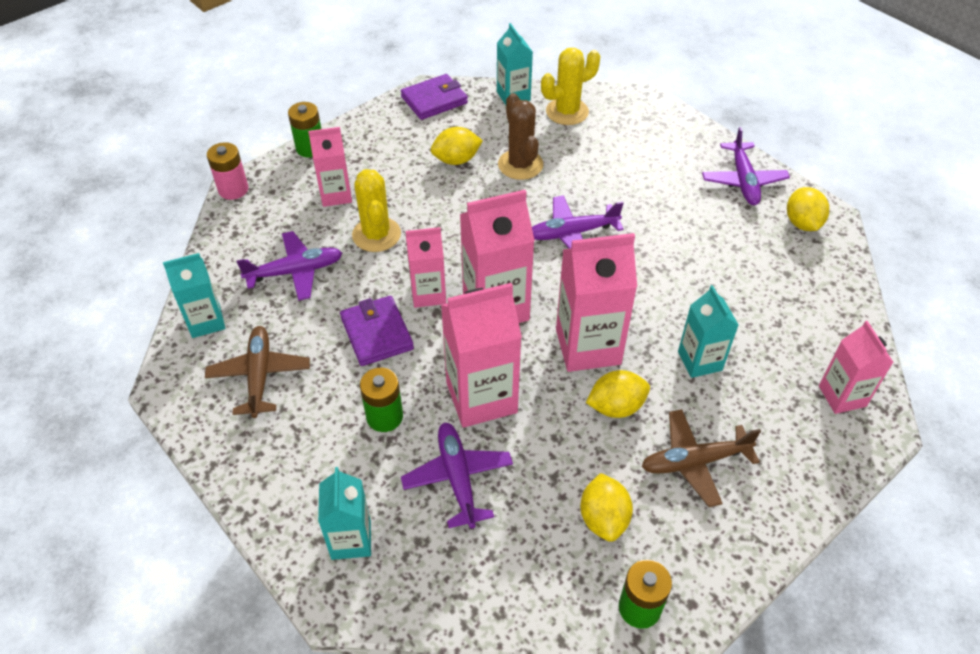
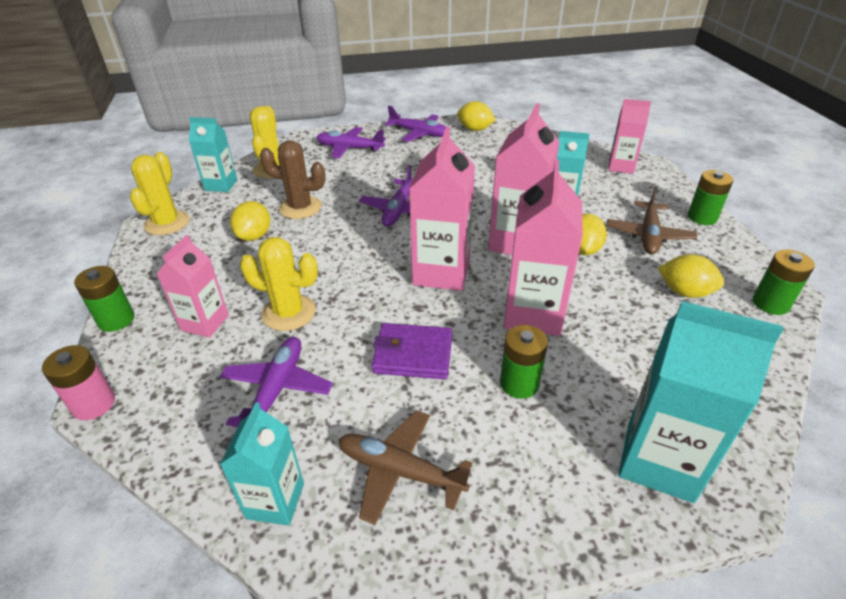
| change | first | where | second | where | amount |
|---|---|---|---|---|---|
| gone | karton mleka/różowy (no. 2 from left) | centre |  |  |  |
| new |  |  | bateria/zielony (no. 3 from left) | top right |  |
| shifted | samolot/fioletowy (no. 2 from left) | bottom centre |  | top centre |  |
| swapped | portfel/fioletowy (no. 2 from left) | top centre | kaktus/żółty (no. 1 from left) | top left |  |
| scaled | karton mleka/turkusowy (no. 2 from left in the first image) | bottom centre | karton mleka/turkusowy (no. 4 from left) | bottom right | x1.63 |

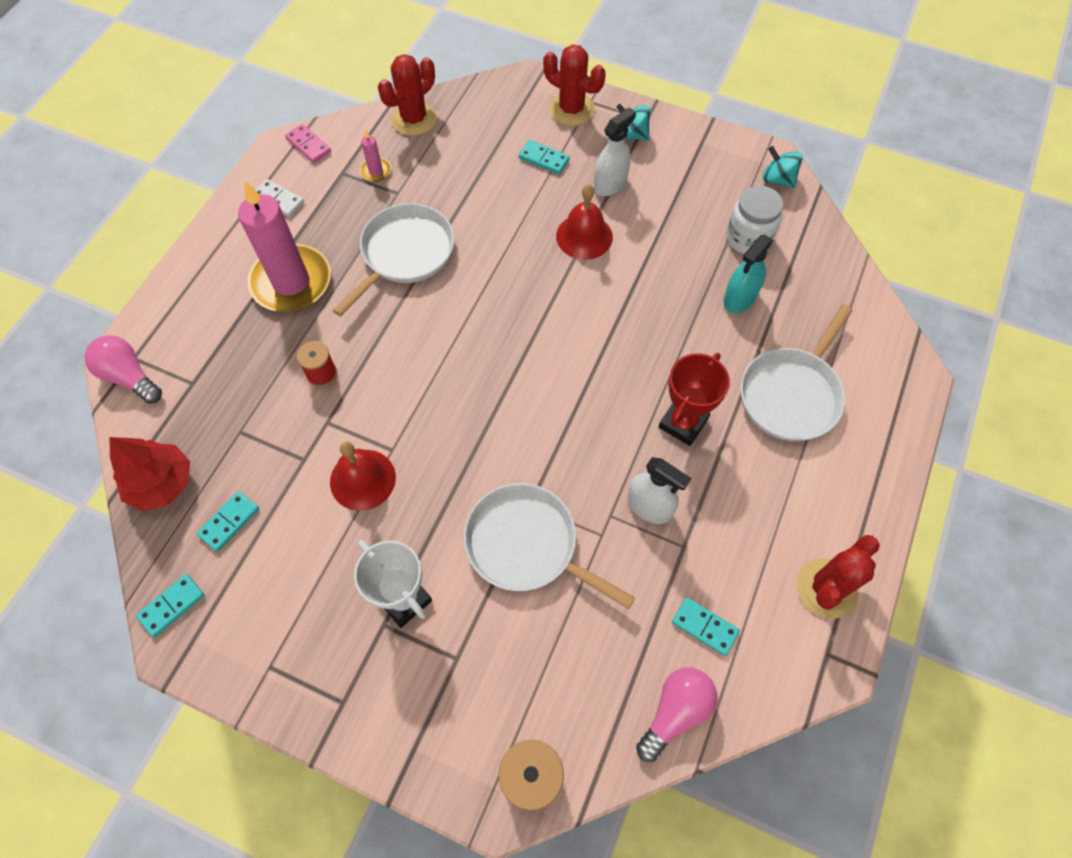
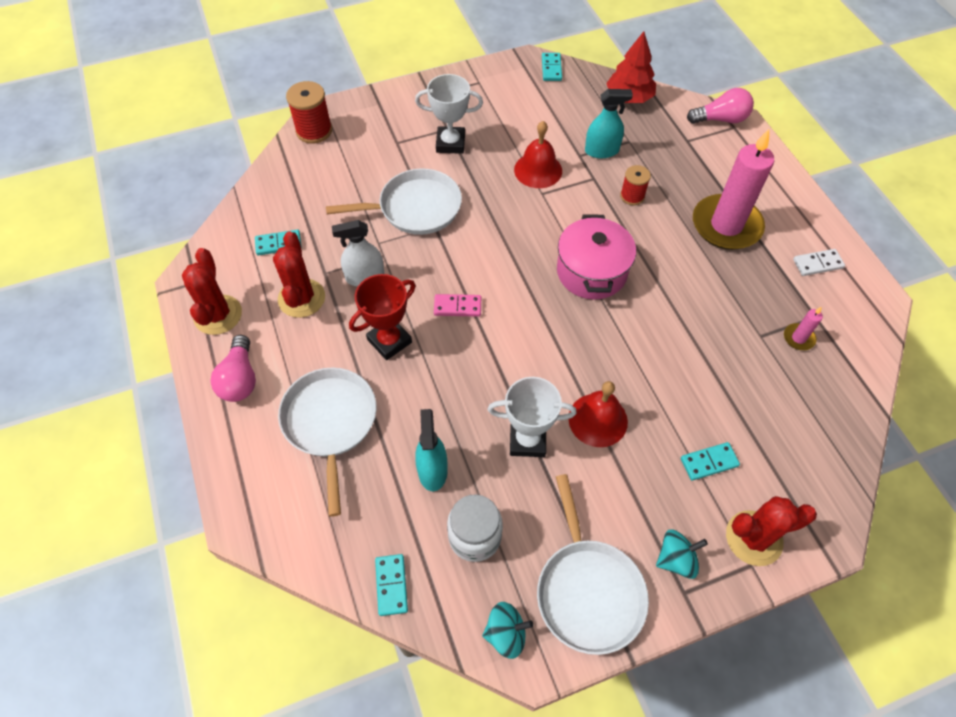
| change | first | where | second | where | amount |
|---|---|---|---|---|---|
| gone | spryskiwacz/biały (no. 1 from left) | top centre |  |  |  |
| new |  |  | puchar/biały (no. 2 from left) | centre |  |
| new |  |  | garnek/różowy | centre |  |
| new |  |  | spryskiwacz/turkusowy (no. 2 from left) | top centre |  |
| shifted | kostka domina/turkusowy (no. 2 from left) | middle left |  | bottom centre |  |
| shifted | kostka domina/różowy | top left |  | centre |  |
| shifted | patelnia/biały (no. 1 from left in the first image) | top centre | patelnia/biały (no. 3 from left) | bottom centre |  |
| shifted | kaktus/czerwony (no. 1 from left in the first image) | top centre | kaktus/czerwony (no. 2 from left) | middle left |  |
| shifted | żarówka/różowy (no. 2 from left in the first image) | bottom centre | żarówka/różowy (no. 1 from left) | middle left |  |
| rotated | puchar/czerwony | centre |  | centre | 60 degrees clockwise |

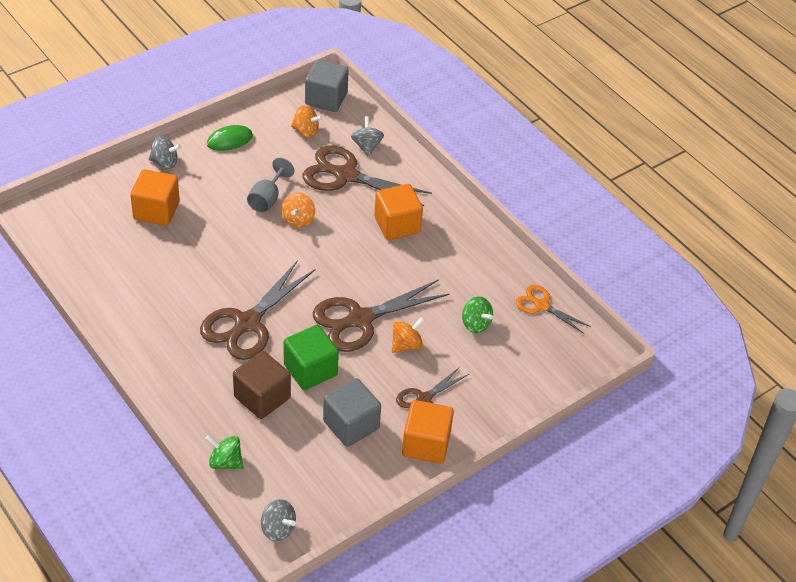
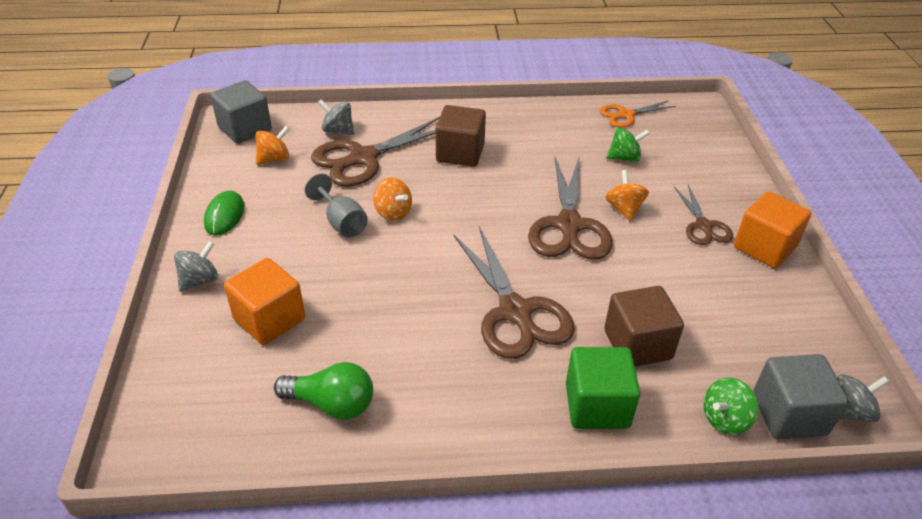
| change | first | where | second | where | amount |
|---|---|---|---|---|---|
| new |  |  | żarówka/zielony | bottom centre |  |
| shifted | sześcian/zielony | centre |  | bottom centre |  |
| shifted | sześcian/szary (no. 2 from left) | bottom centre |  | bottom right |  |
| repainted | sześcian/pomarańczowy (no. 2 from left) | centre | sześcian/brązowy (no. 1 from left) | top centre |  |

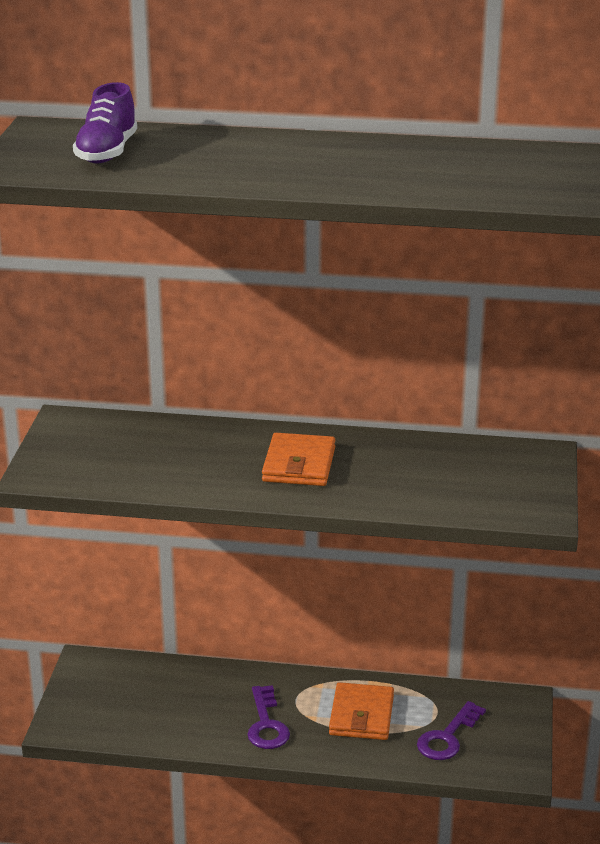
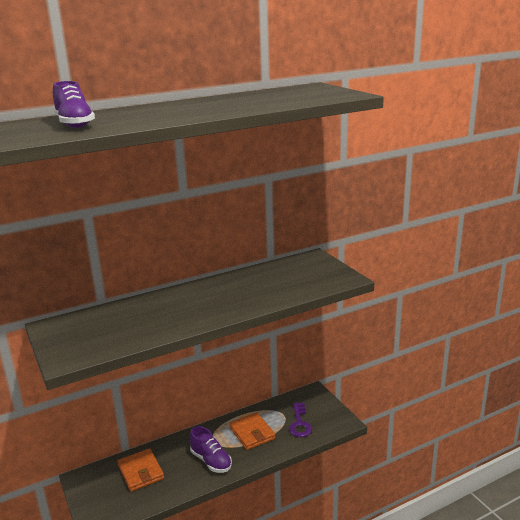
| change | first | where | second | where | amount |
|---|---|---|---|---|---|
| shifted | portfel/pomarańczowy (no. 1 from left) | centre |  | bottom left |  |
| swapped | klucz/fioletowy (no. 1 from left) | bottom centre | but/fioletowy (no. 2 from left) | bottom centre |  |

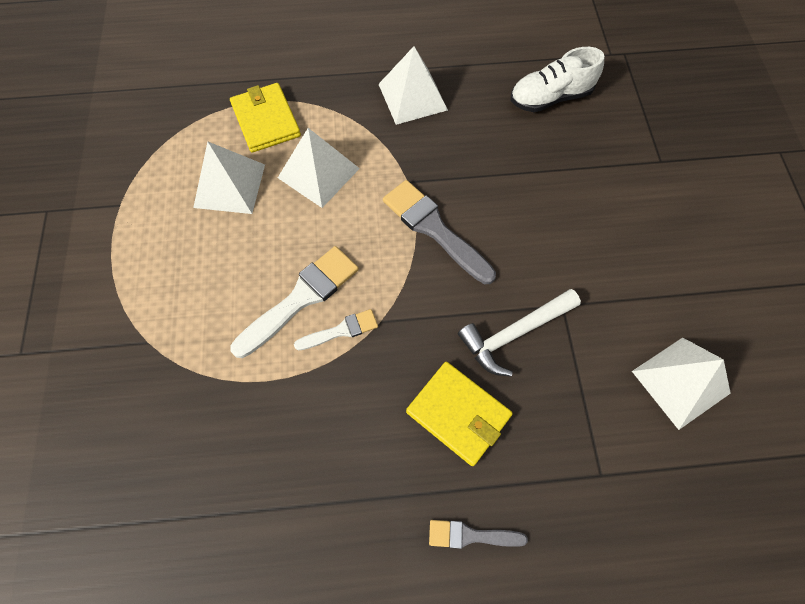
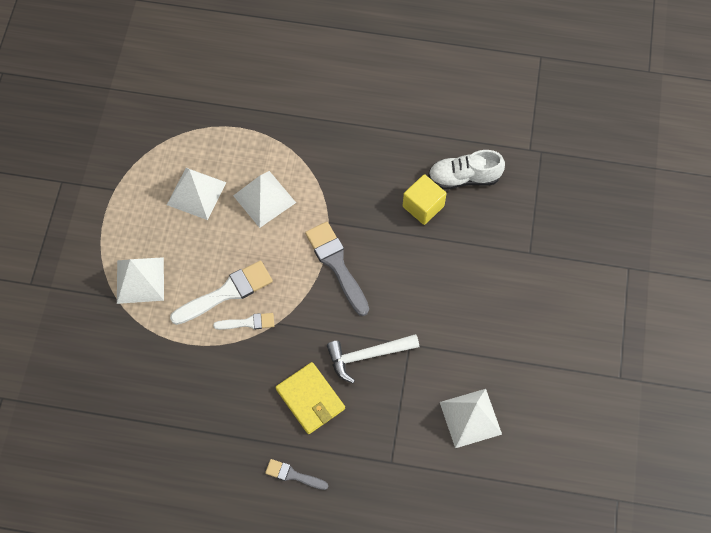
| change | first | where | second | where | amount |
|---|---|---|---|---|---|
| gone | portfel/żółty (no. 1 from left) | top left |  |  |  |
| new |  |  | sześcian/żółty | centre |  |
| shifted | piramida/biały (no. 3 from left in the first image) | top centre | piramida/biały (no. 1 from left) | middle left |  |

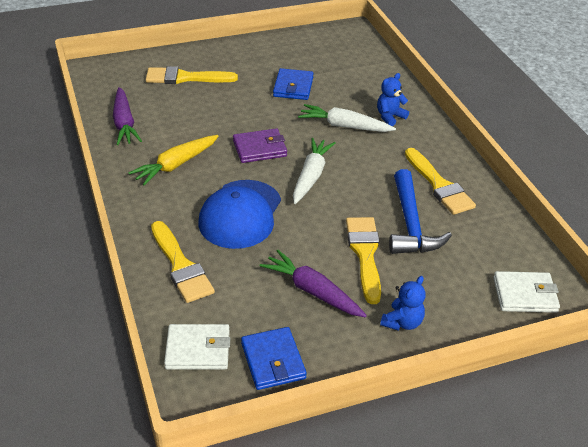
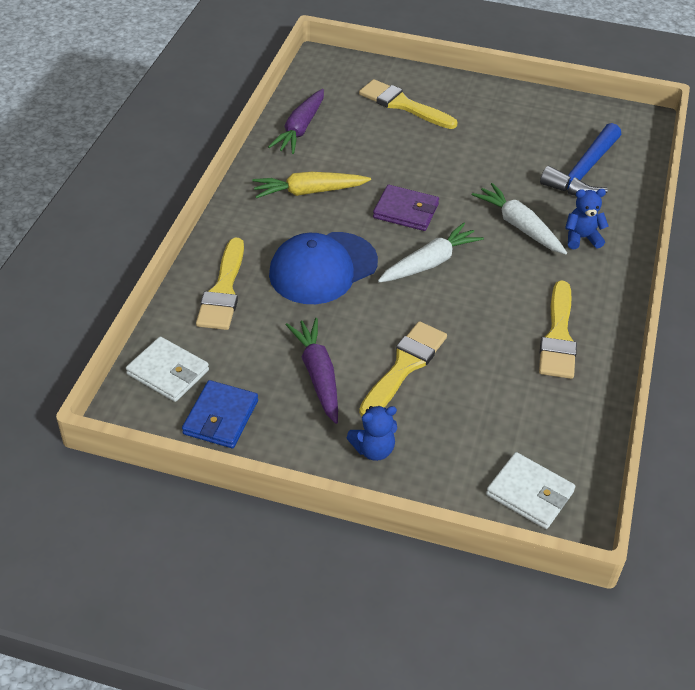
| change | first | where | second | where | amount |
|---|---|---|---|---|---|
| gone | portfel/niebieski (no. 2 from left) | top centre |  |  |  |
| shifted | młotek/niebieski | middle right |  | top right |  |

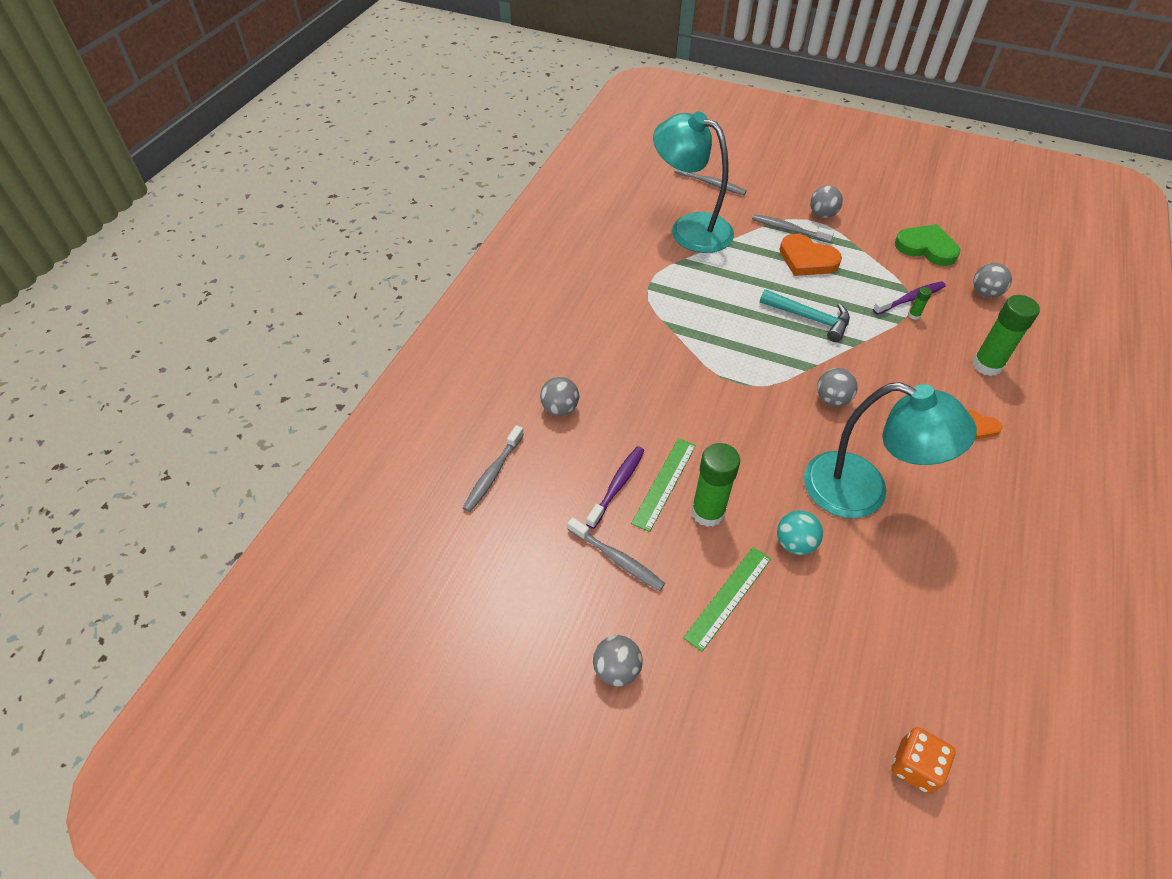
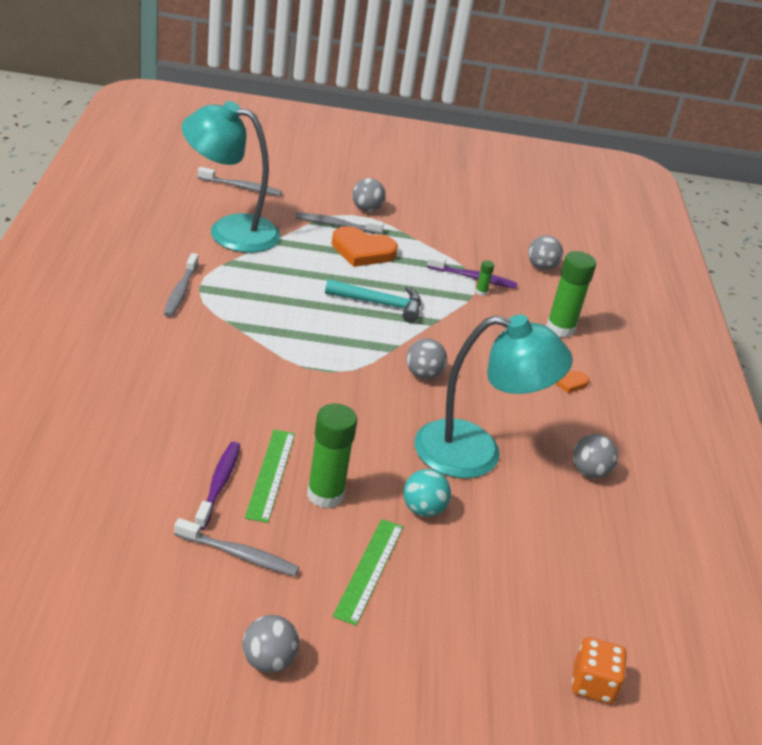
| change | first | where | second | where | amount |
|---|---|---|---|---|---|
| gone | serce/zielony | top right |  |  |  |
| shifted | szczoteczka do zębów/szary (no. 1 from left) | centre |  | middle left |  |
| shifted | piłka/szary (no. 1 from left in the first image) | centre | piłka/szary (no. 5 from left) | middle right |  |
| rotated | szczoteczka do zębów/fioletowy (no. 2 from left) | middle right |  | centre | 60 degrees clockwise |

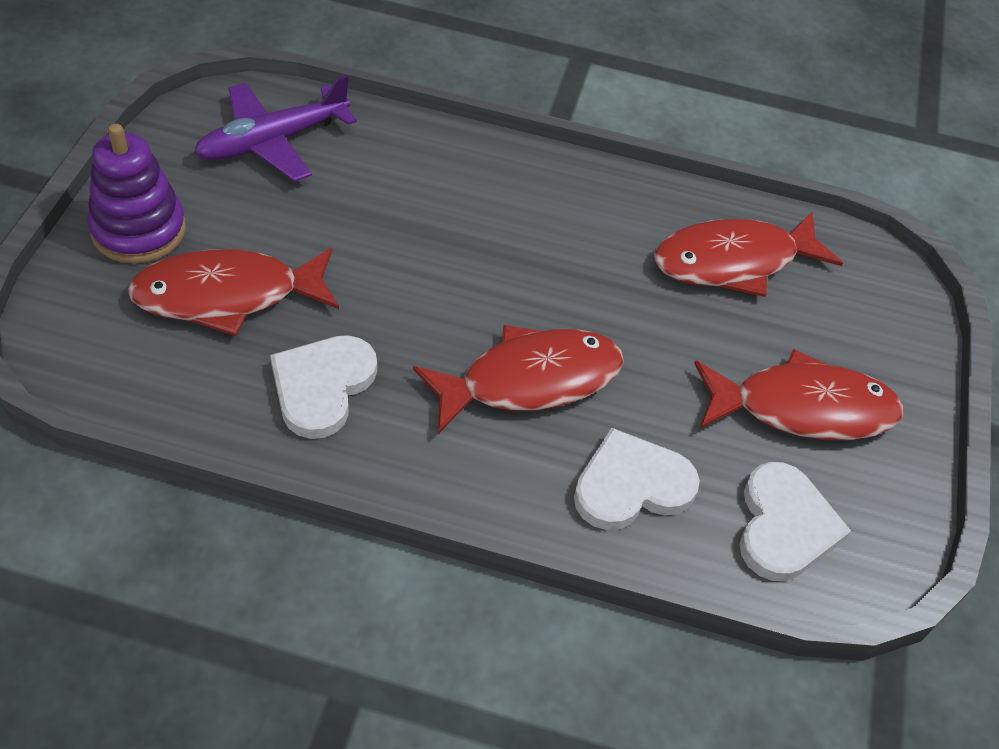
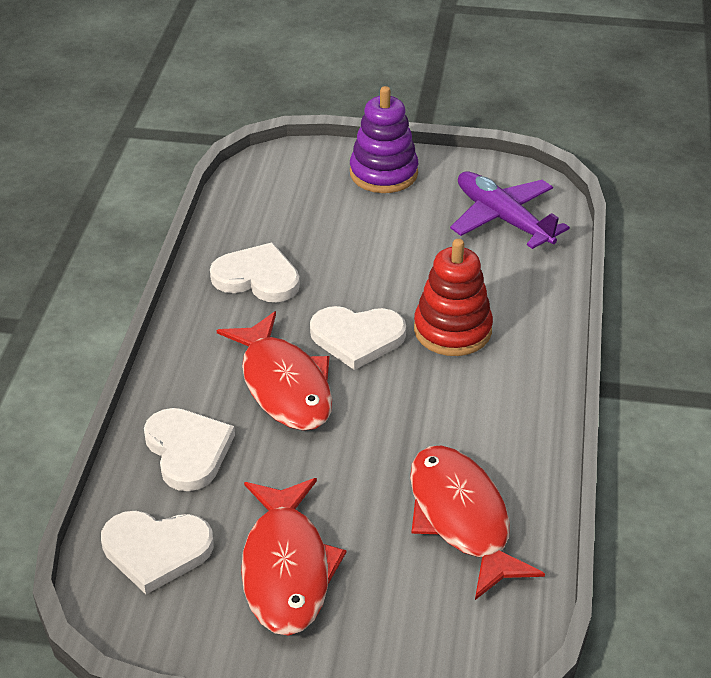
| change | first | where | second | where | amount |
|---|---|---|---|---|---|
| gone | ryba/czerwony (no. 1 from left) | middle left |  |  |  |
| new |  |  | serce/biały (no. 4 from left) | centre |  |
| new |  |  | zabawka nakładanka/czerwony | centre |  |

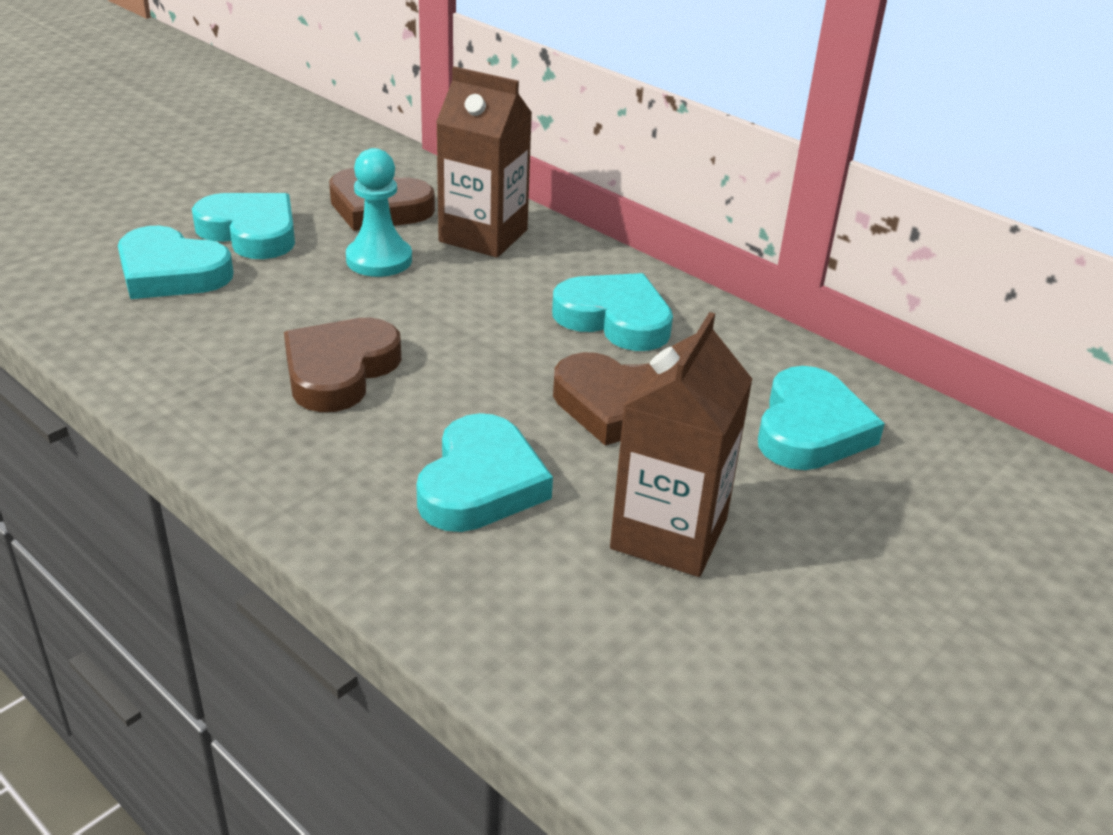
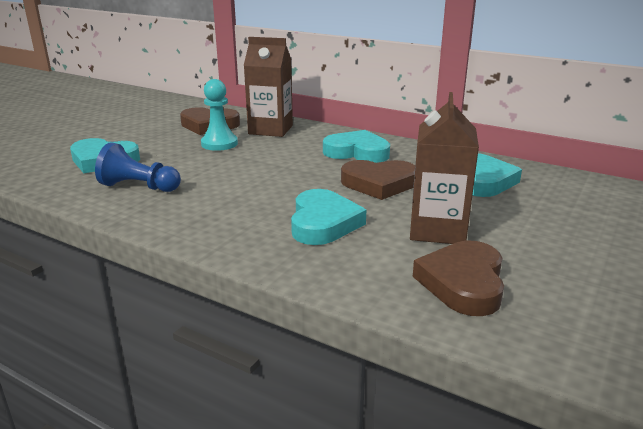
| change | first | where | second | where | amount |
|---|---|---|---|---|---|
| gone | serce/turkusowy (no. 2 from left) | top left |  |  |  |
| new |  |  | pionek/niebieski | middle left |  |
| shifted | serce/brązowy (no. 1 from left in the first image) | middle left | serce/brązowy (no. 3 from left) | middle right |  |

